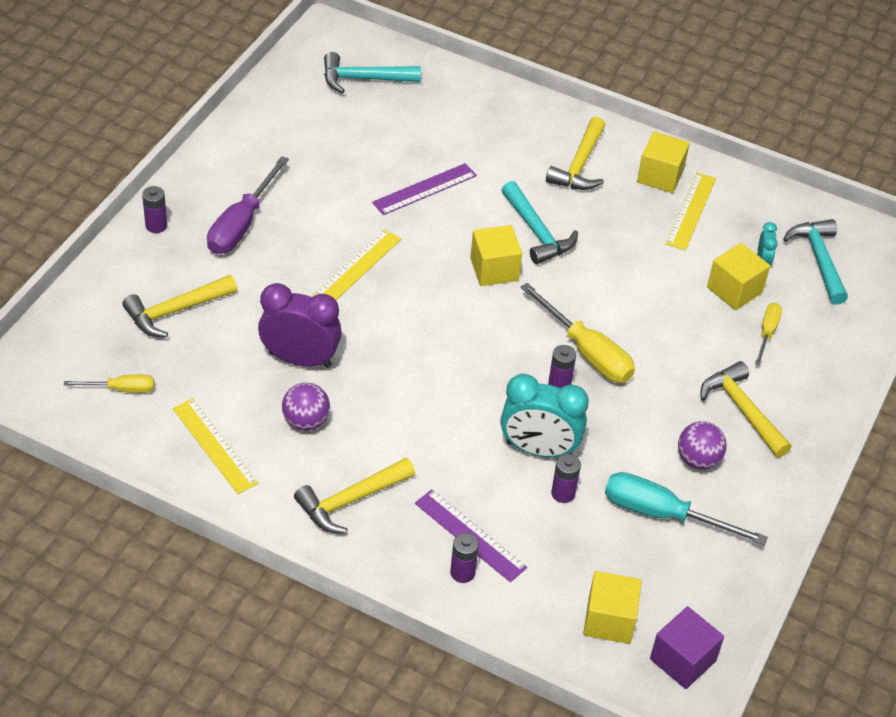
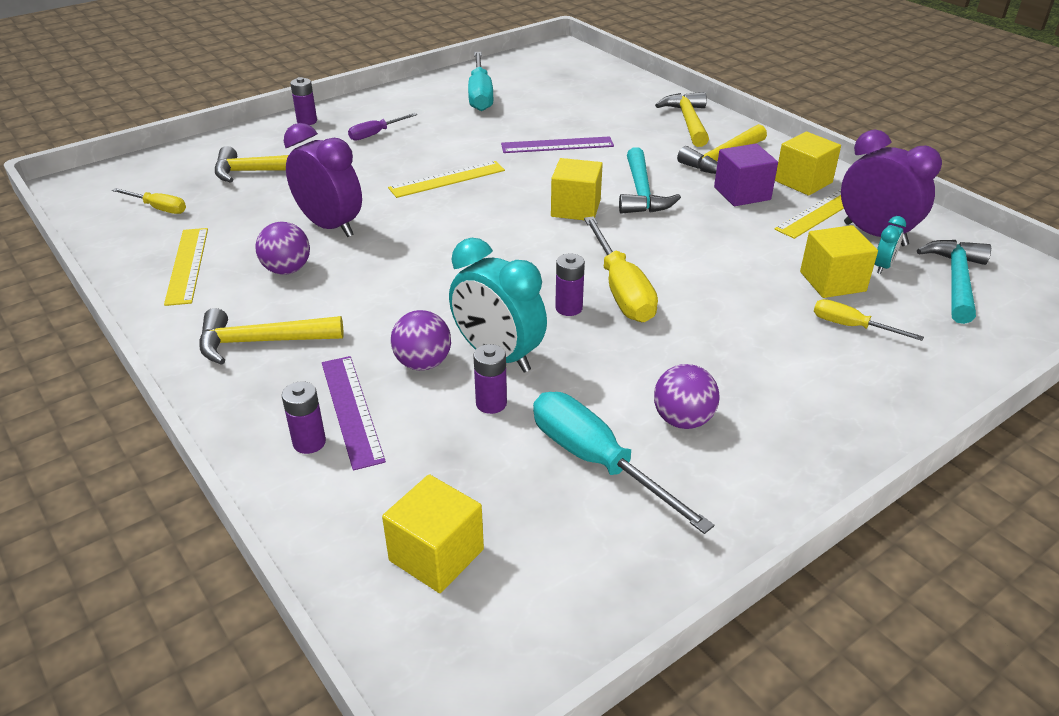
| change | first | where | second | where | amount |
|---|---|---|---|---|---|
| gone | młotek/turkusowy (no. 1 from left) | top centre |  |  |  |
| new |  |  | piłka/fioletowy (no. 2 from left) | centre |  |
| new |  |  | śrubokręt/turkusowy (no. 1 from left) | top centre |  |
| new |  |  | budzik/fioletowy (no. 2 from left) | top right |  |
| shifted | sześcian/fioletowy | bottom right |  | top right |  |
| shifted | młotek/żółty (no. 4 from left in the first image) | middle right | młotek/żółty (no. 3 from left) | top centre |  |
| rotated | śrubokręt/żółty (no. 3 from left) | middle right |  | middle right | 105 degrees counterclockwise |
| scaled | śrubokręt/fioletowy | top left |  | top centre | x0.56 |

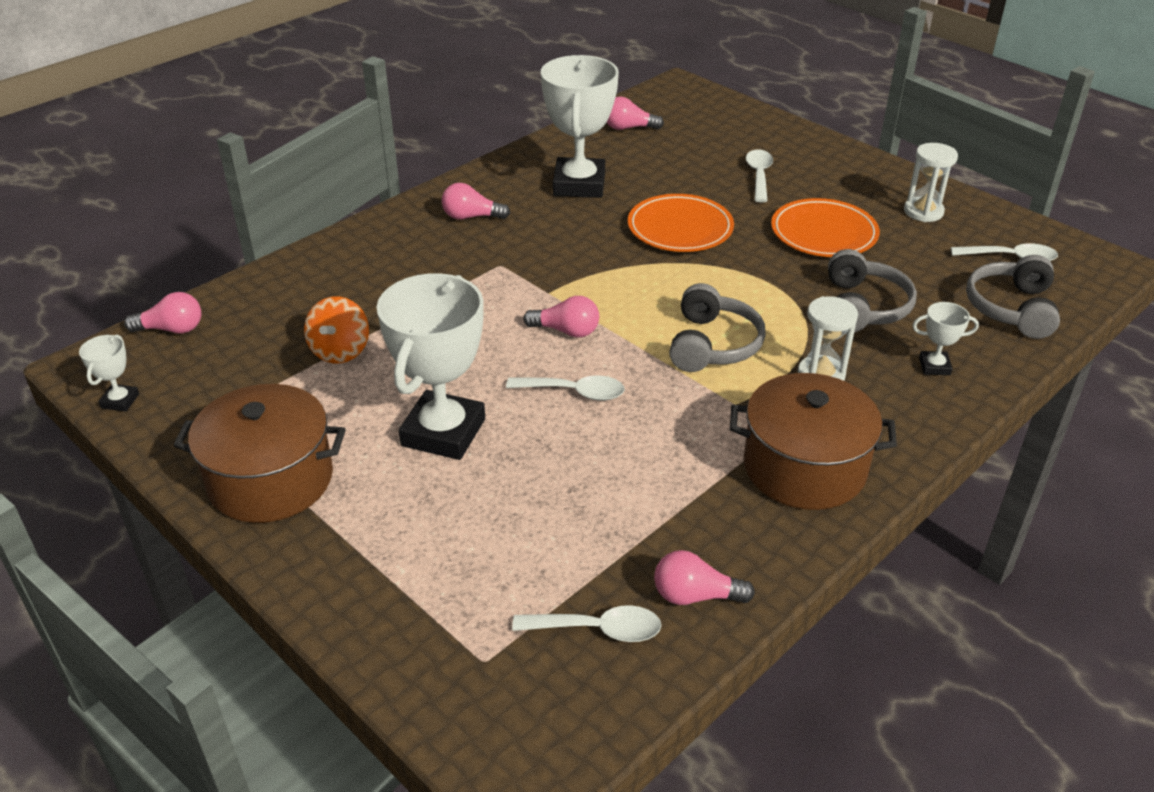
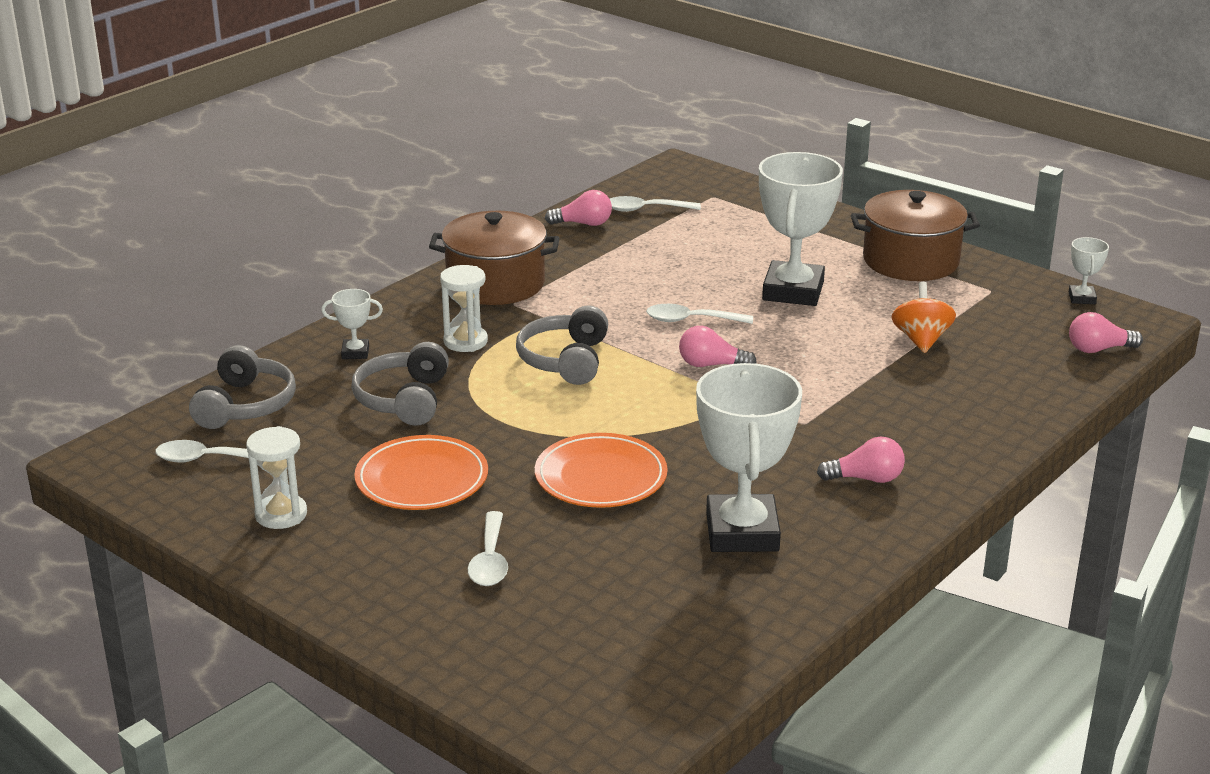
| change | first | where | second | where | amount |
|---|---|---|---|---|---|
| gone | żarówka/różowy (no. 4 from left) | top centre |  |  |  |

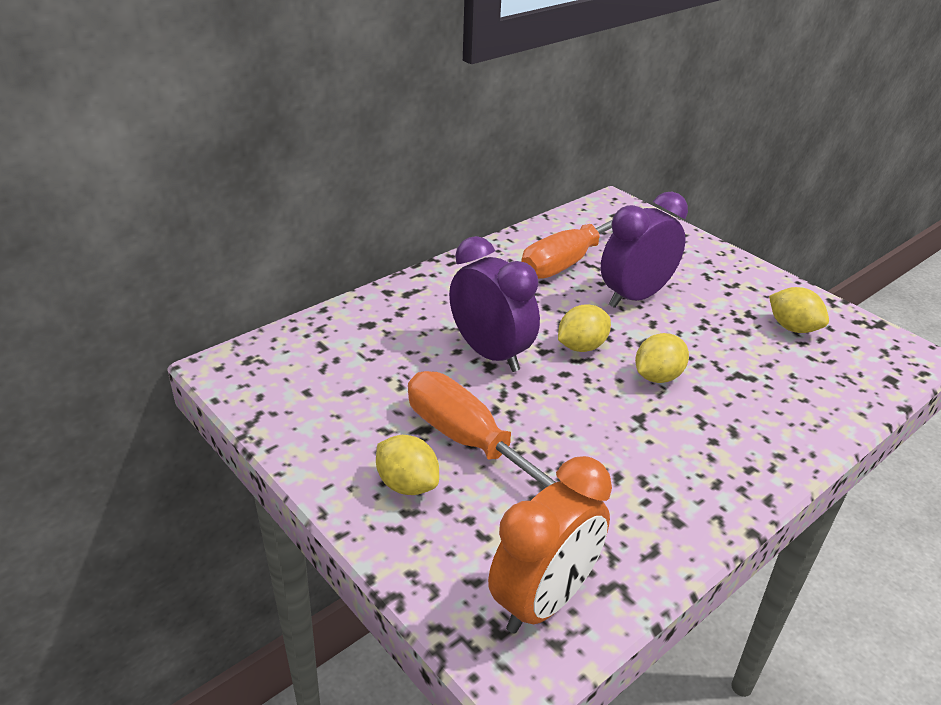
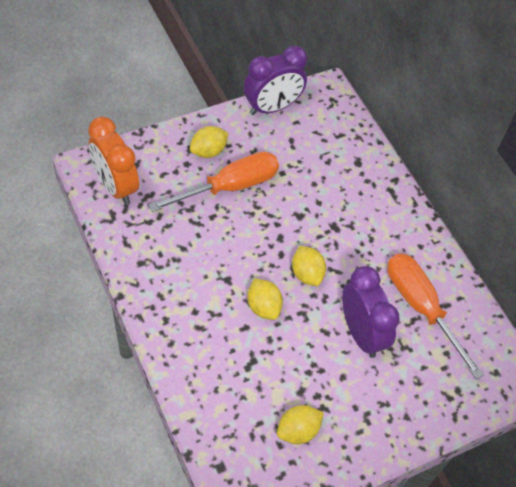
| change | first | where | second | where | amount |
|---|---|---|---|---|---|
| shifted | budzik/fioletowy (no. 1 from left) | centre |  | top centre |  |

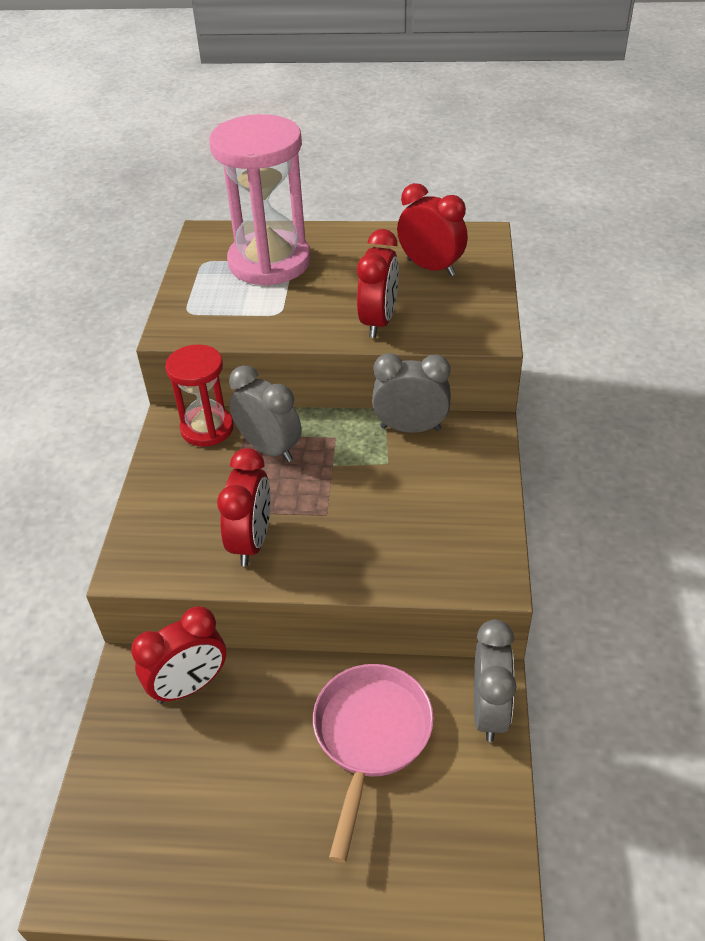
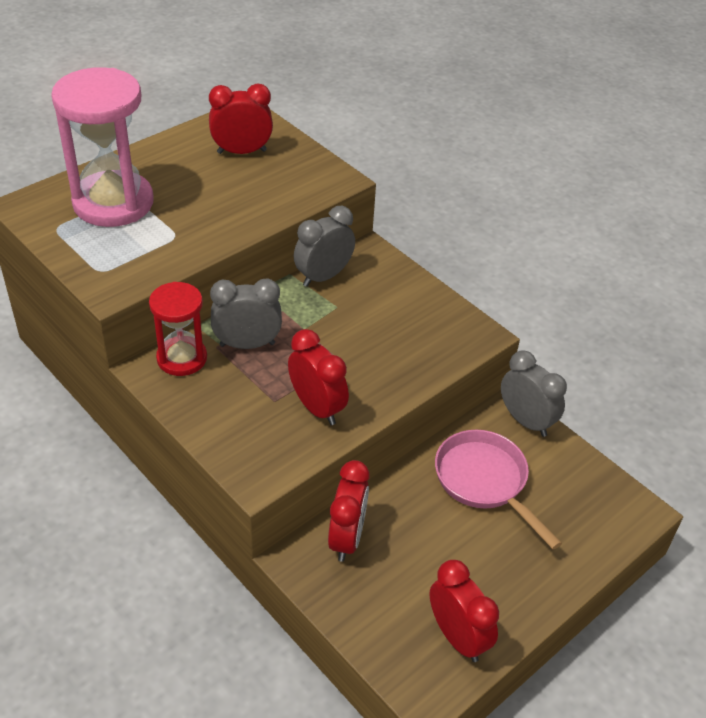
| change | first | where | second | where | amount |
|---|---|---|---|---|---|
| shifted | budzik/czerwony (no. 3 from left in the first image) | top centre | budzik/czerwony (no. 4 from left) | bottom centre |  |

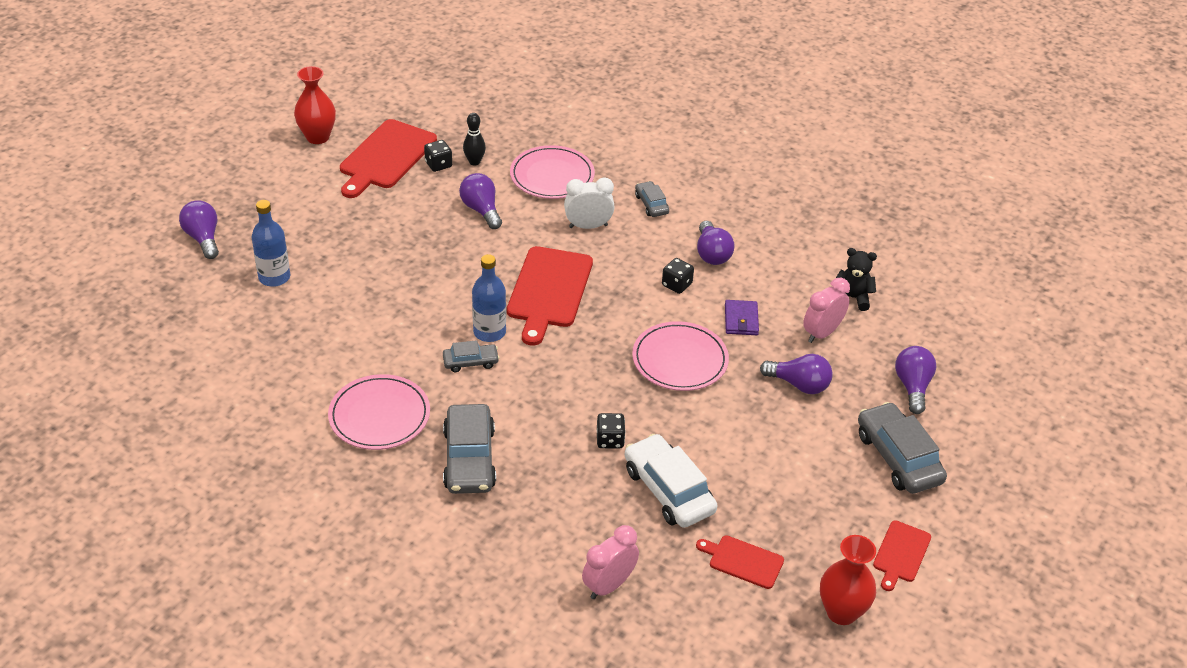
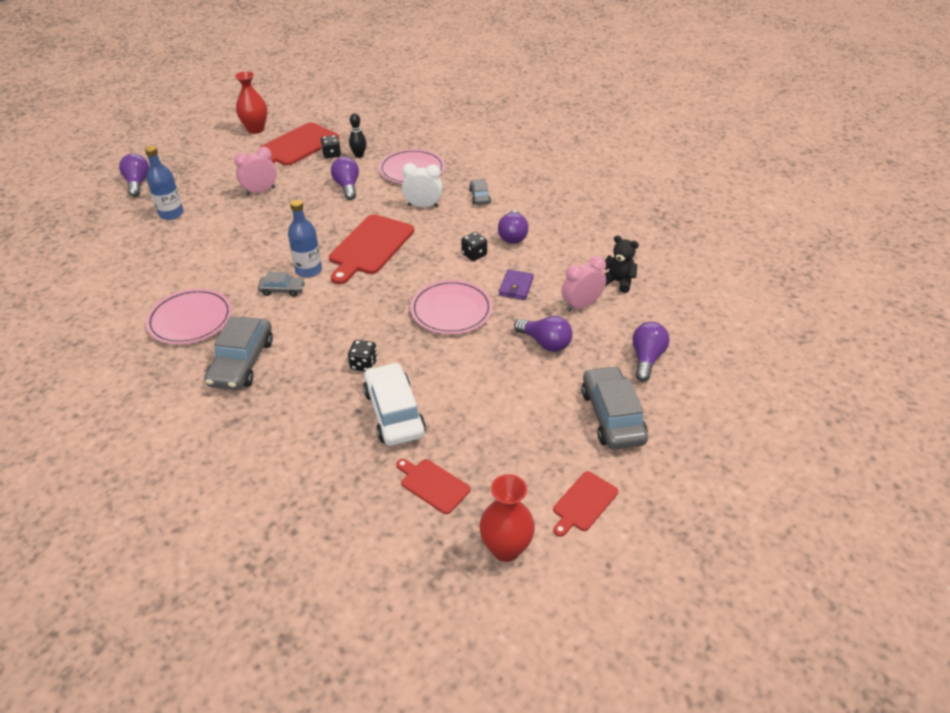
| change | first | where | second | where | amount |
|---|---|---|---|---|---|
| shifted | budzik/różowy (no. 1 from left) | bottom centre |  | top left |  |

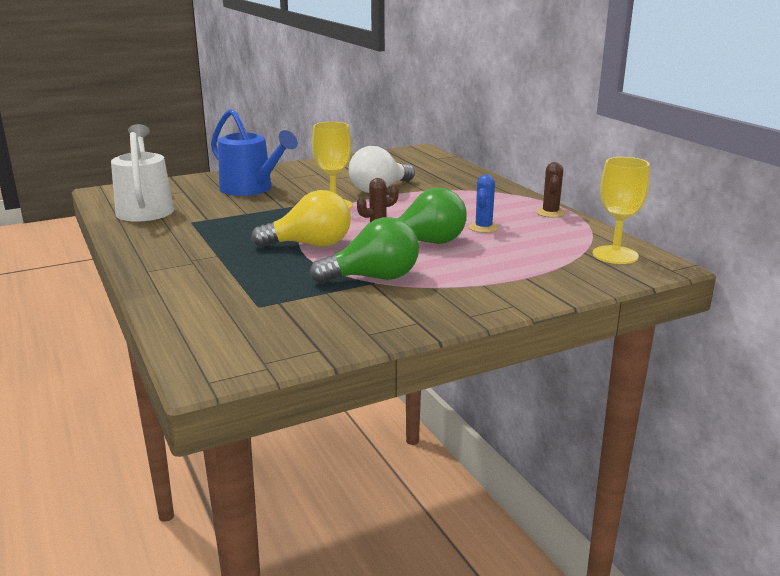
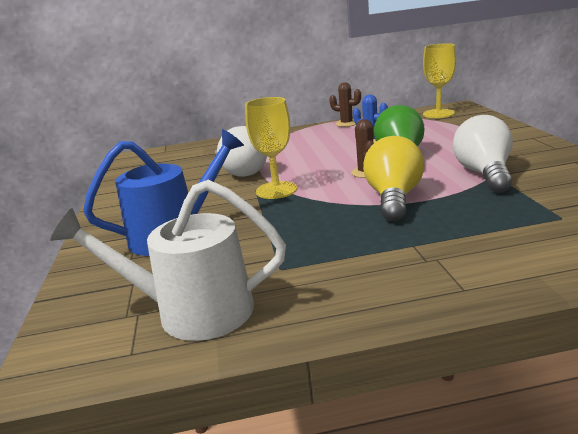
| change | first | where | second | where | amount |
|---|---|---|---|---|---|
| repainted | żarówka/zielony (no. 1 from left) | centre | żarówka/biały (no. 2 from left) | middle right |  |

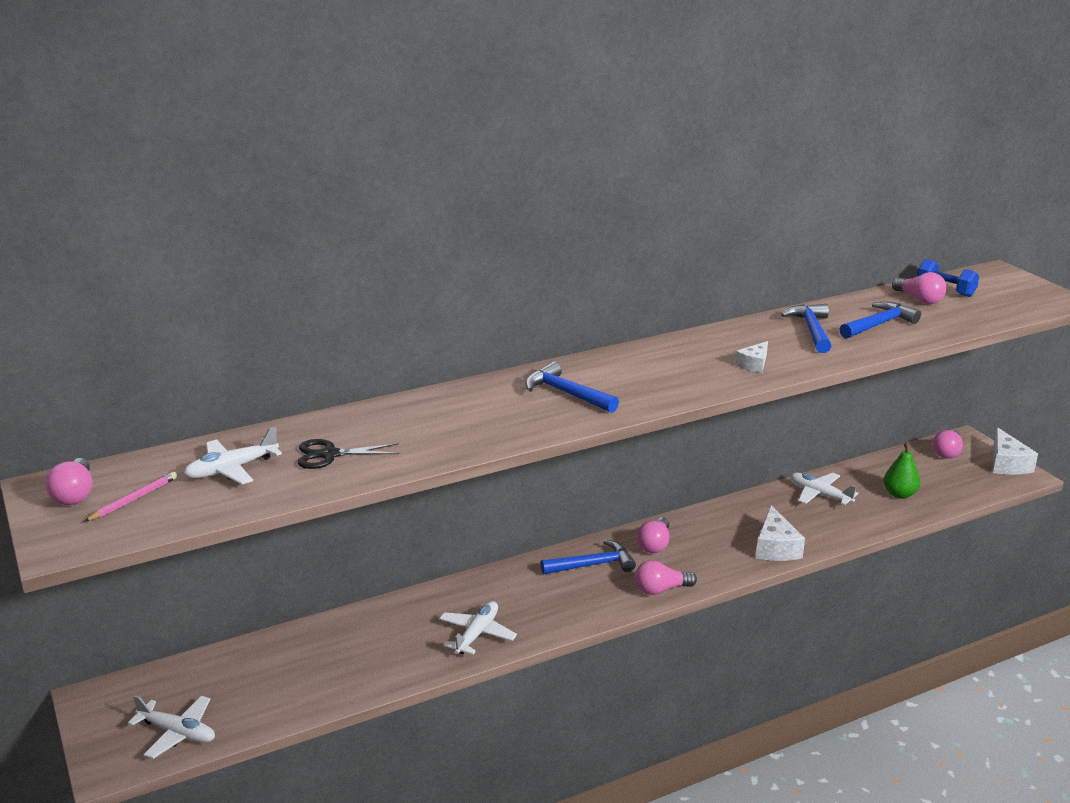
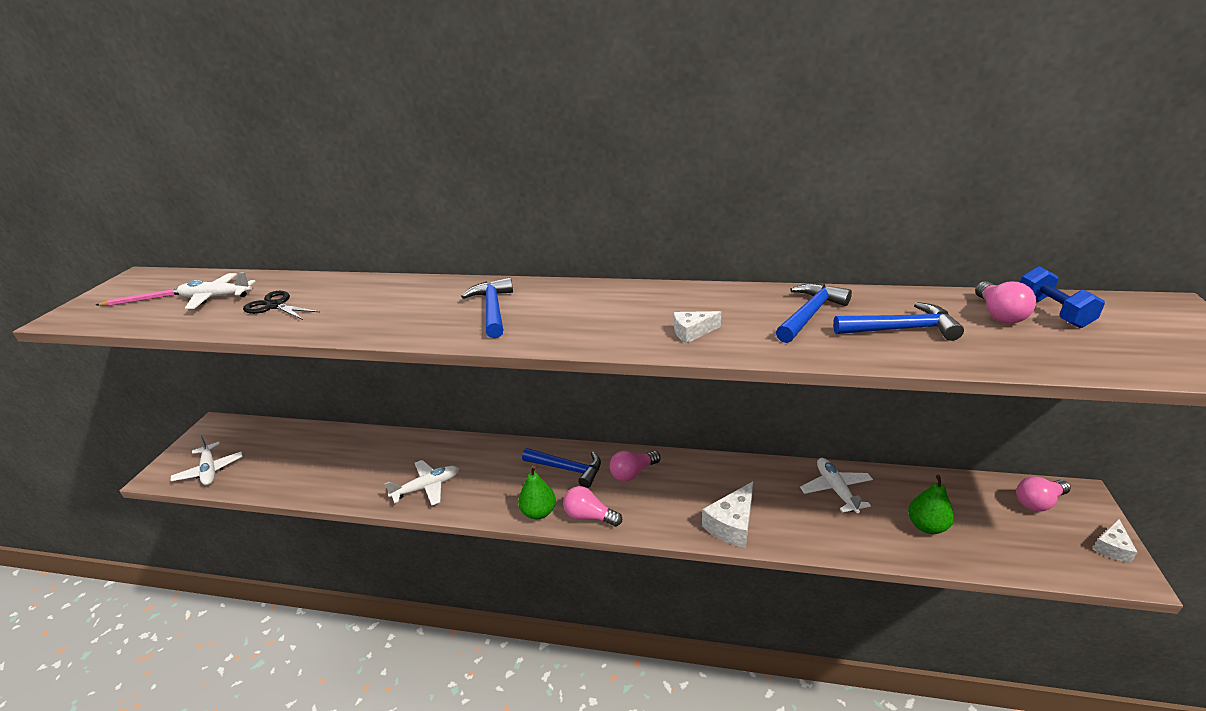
| change | first | where | second | where | amount |
|---|---|---|---|---|---|
| gone | żarówka/różowy (no. 1 from left) | middle left |  |  |  |
| new |  |  | gruszka/zielony (no. 1 from left) | bottom centre |  |
| scaled | ser/biały (no. 3 from left) | middle right |  | bottom right | x0.59 |

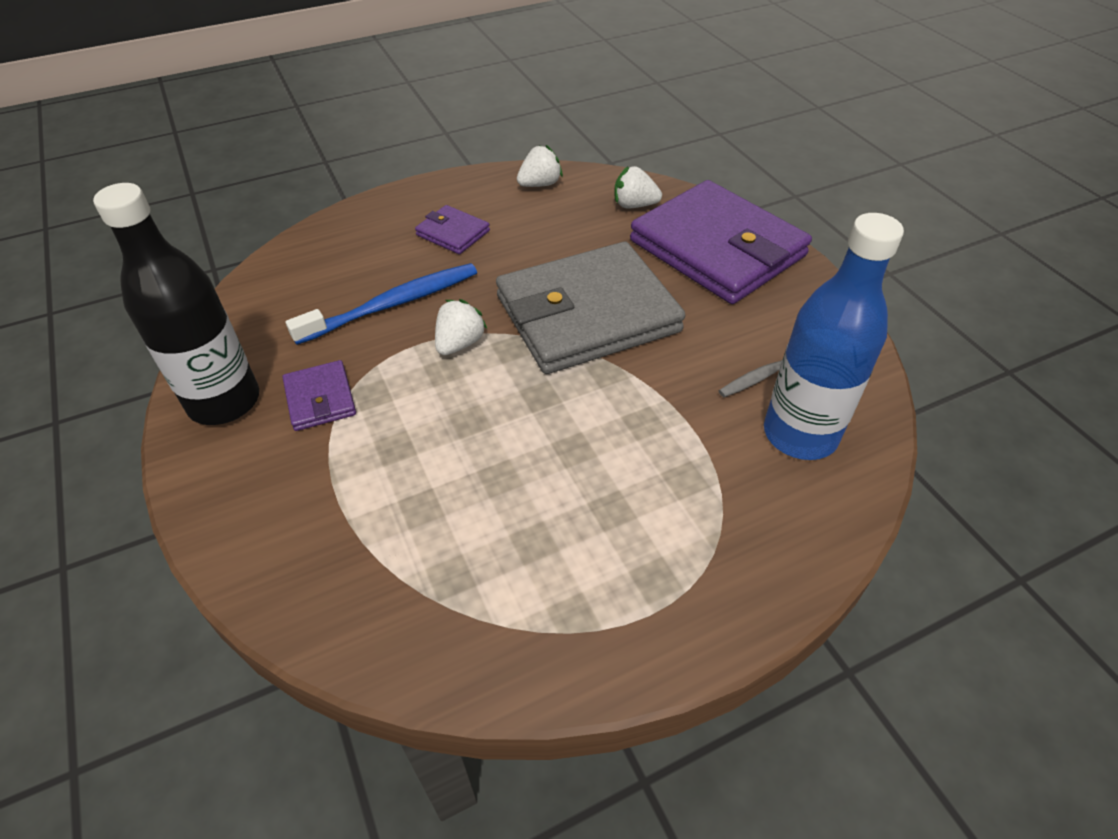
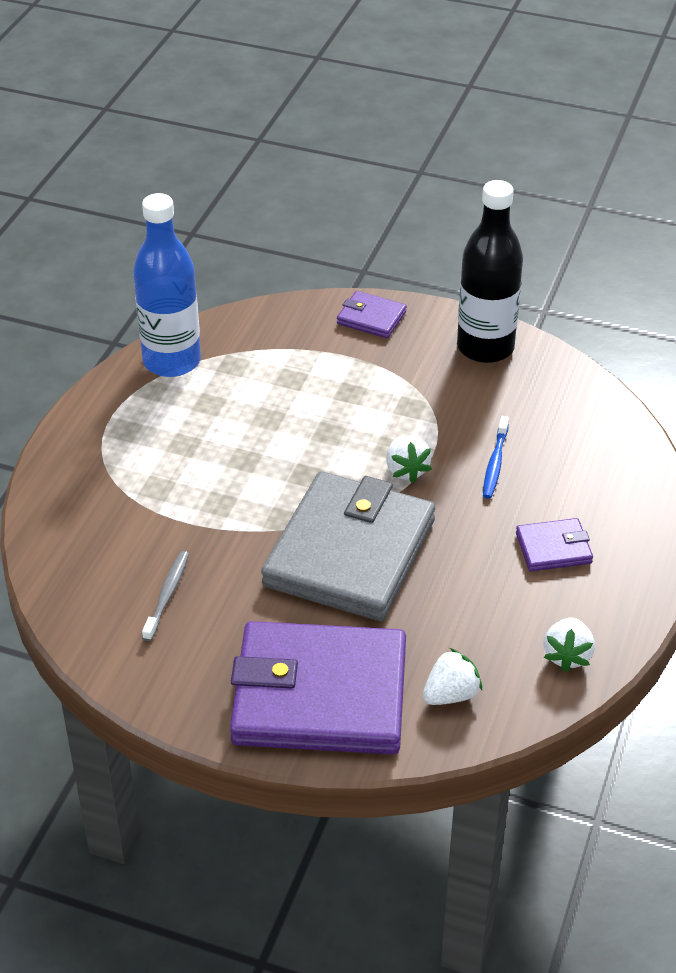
| change | first | where | second | where | amount |
|---|---|---|---|---|---|
| shifted | portfel/fioletowy (no. 1 from left in the first image) | middle left | portfel/fioletowy (no. 2 from left) | top centre |  |
| shifted | butelka/niebieski | middle right |  | top left |  |
| scaled | szczoteczka do zębów/niebieski | centre |  | middle right | x0.58 |

